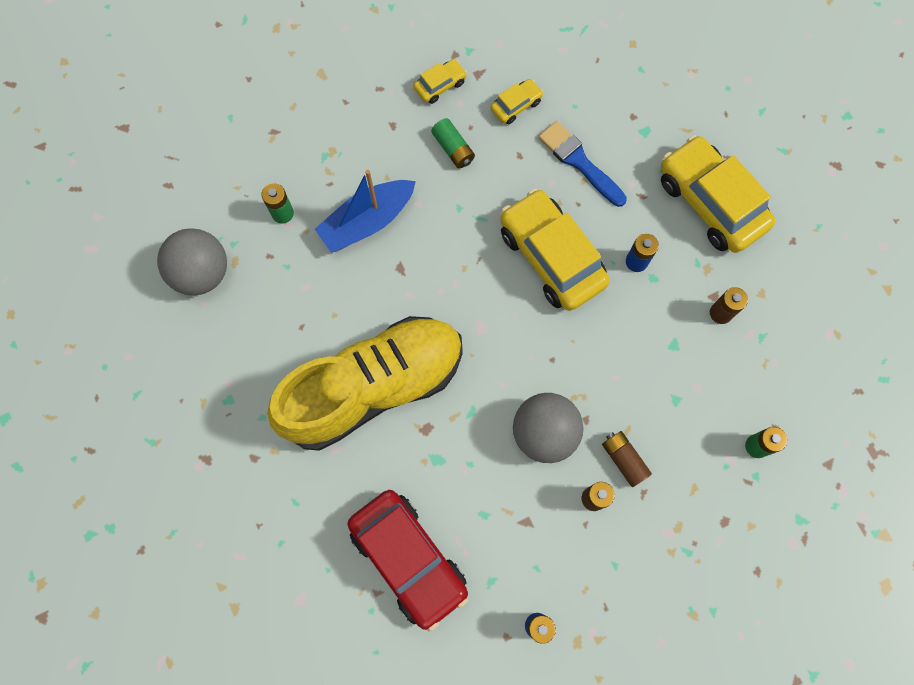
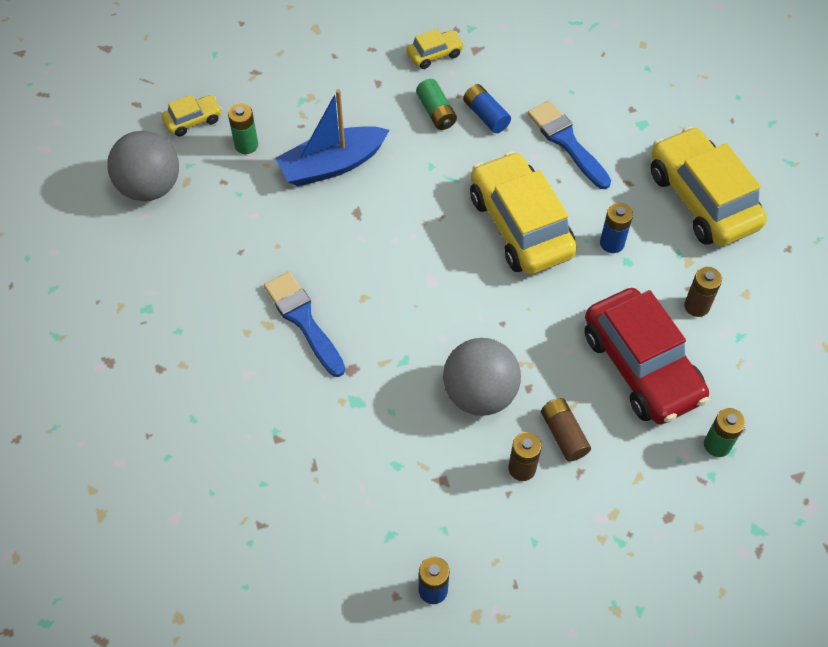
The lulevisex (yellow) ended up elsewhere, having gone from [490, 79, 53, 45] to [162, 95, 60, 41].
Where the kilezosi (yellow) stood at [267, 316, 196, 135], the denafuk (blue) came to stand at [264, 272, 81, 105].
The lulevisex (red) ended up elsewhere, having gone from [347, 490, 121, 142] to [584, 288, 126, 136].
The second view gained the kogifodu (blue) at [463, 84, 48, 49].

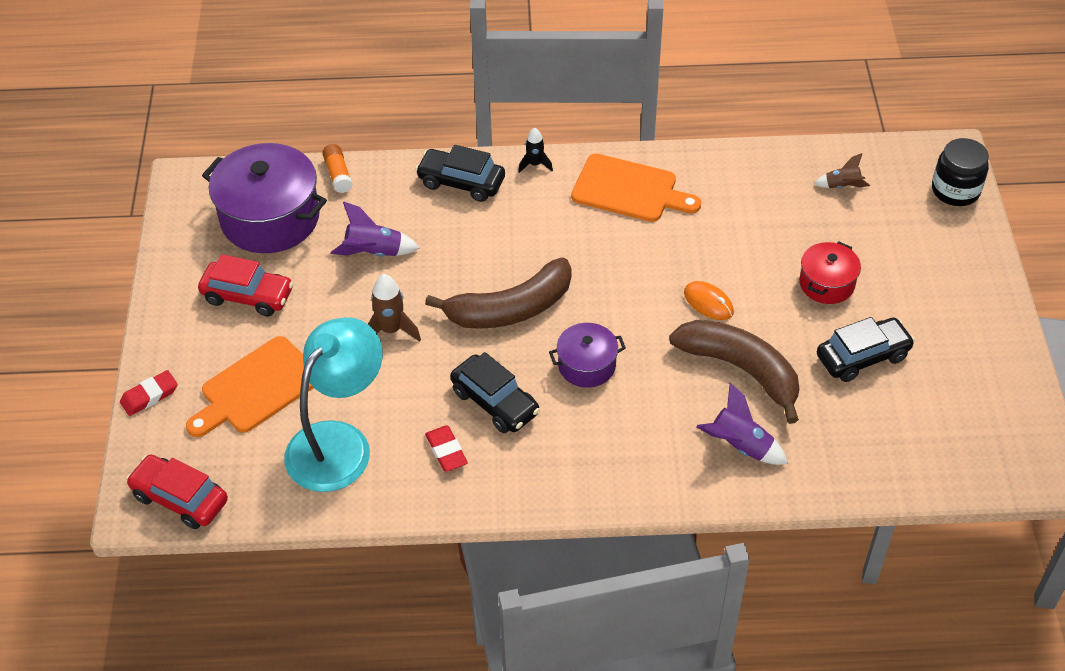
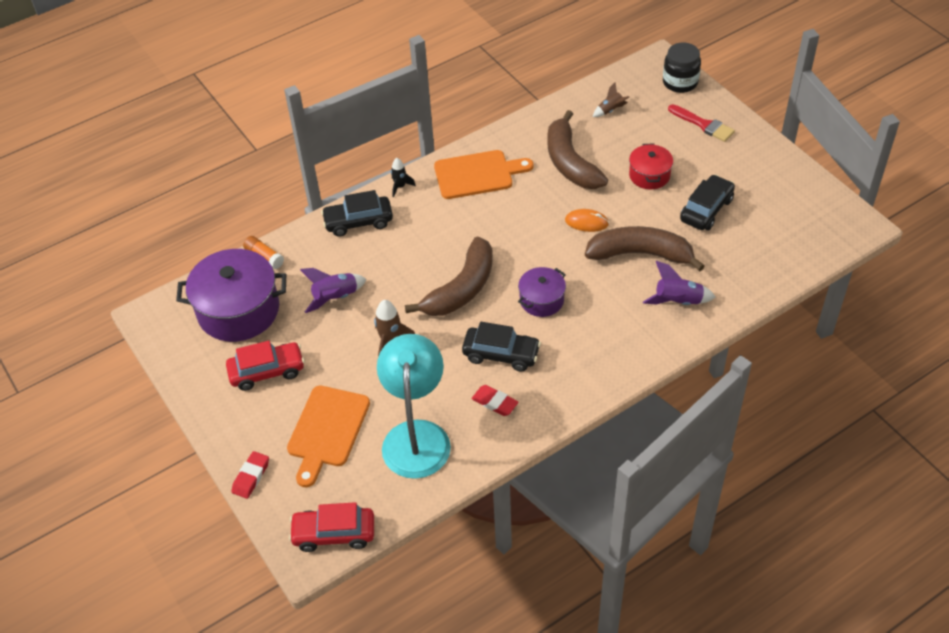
The second view gained the denafuk (red) at [668, 104, 67, 38].
The second view gained the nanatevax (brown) at [547, 110, 61, 79].

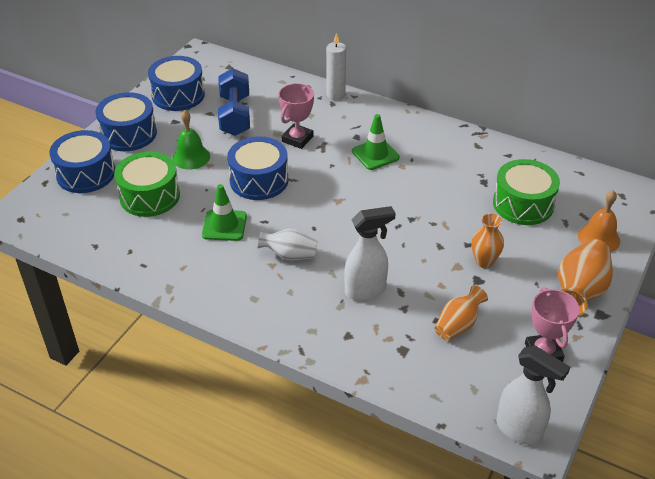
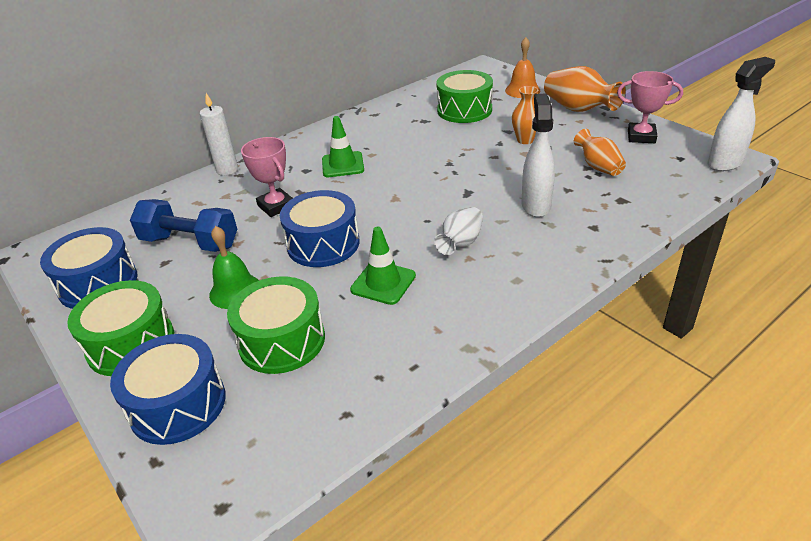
What was the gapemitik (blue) at [95, 92, 62, 59] turned into the gapemitik (green) at [67, 280, 107, 96].

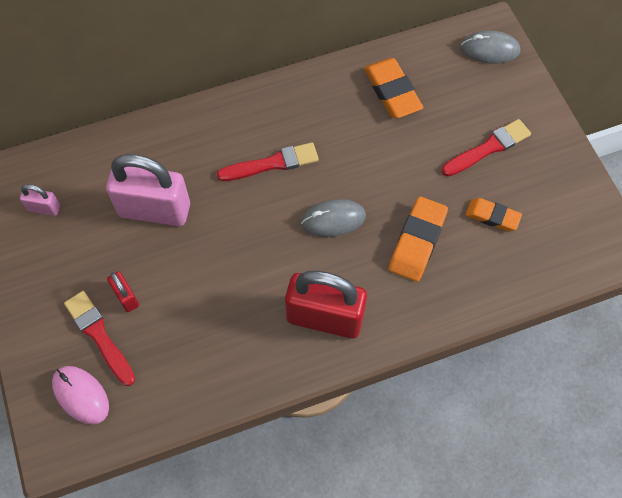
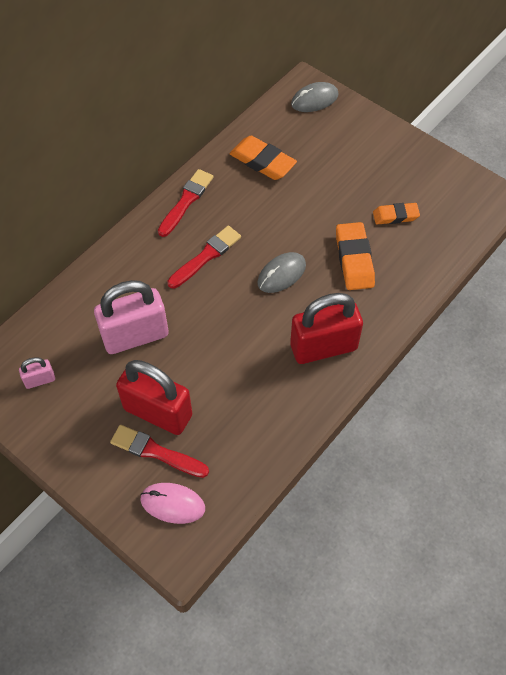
The denafuk (red) ended up elsewhere, having gone from [442, 119, 89, 57] to [158, 169, 55, 68].
The size of the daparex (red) at [107, 271, 32, 41] changed by a factor of 2.20.

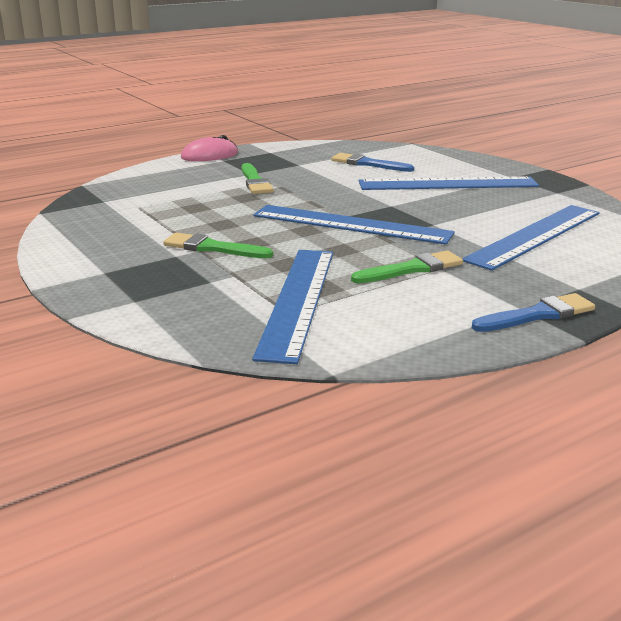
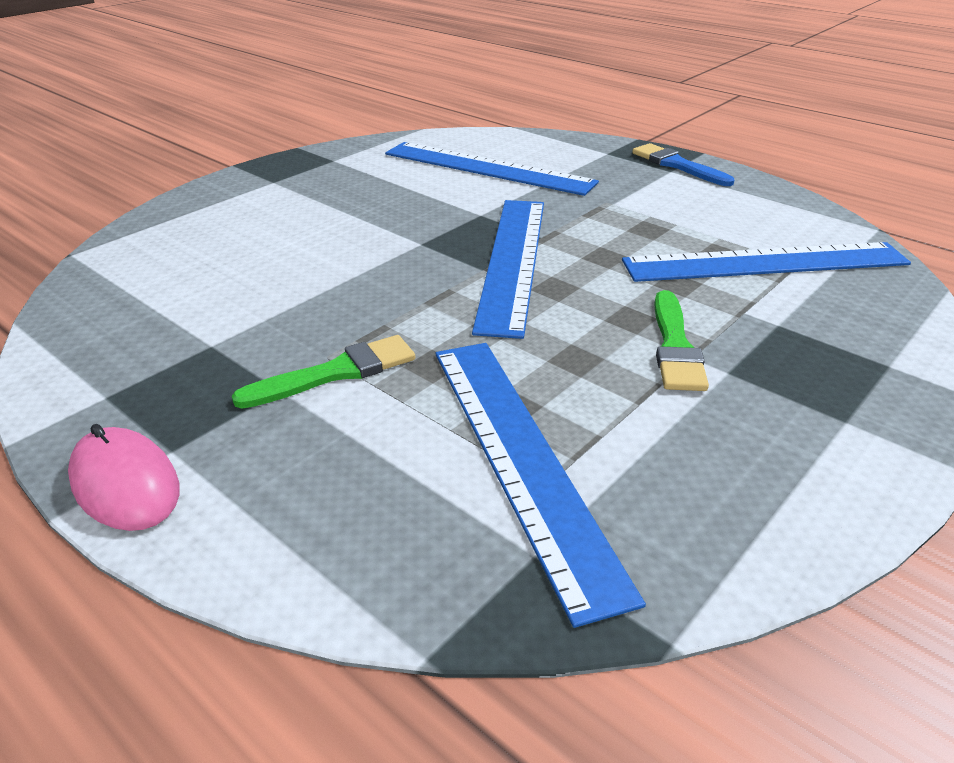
The second view lost the denafuk (blue) at [331, 153, 83, 19].
The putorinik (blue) ended up elsewhere, having gone from [359, 176, 180, 14] to [436, 343, 210, 285].
The second view lost the denafuk (green) at [351, 251, 112, 32].

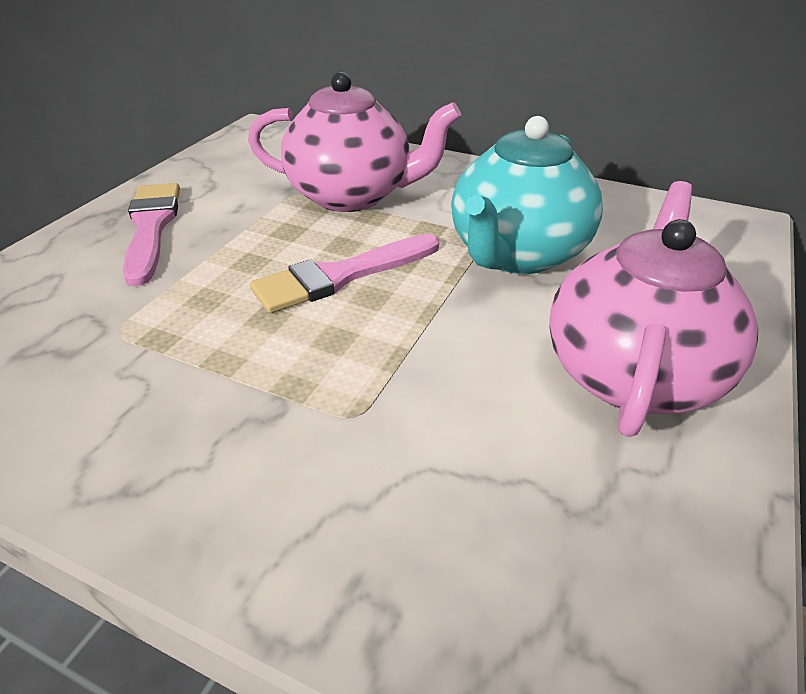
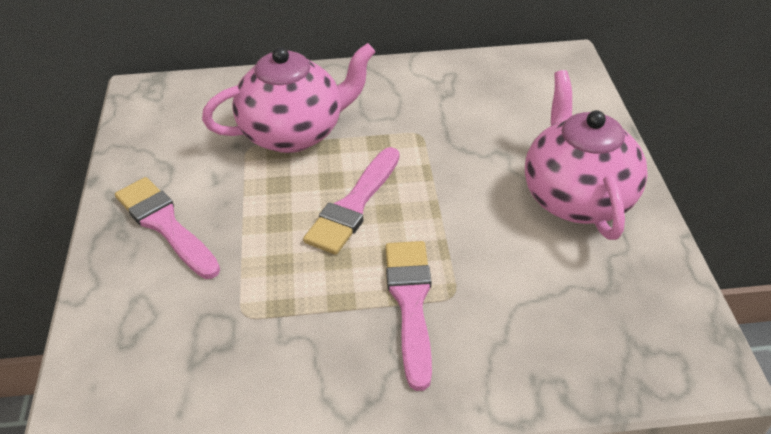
The second view lost the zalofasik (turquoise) at [451, 116, 152, 158].
The second view gained the denafuk (pink) at [385, 241, 47, 150].

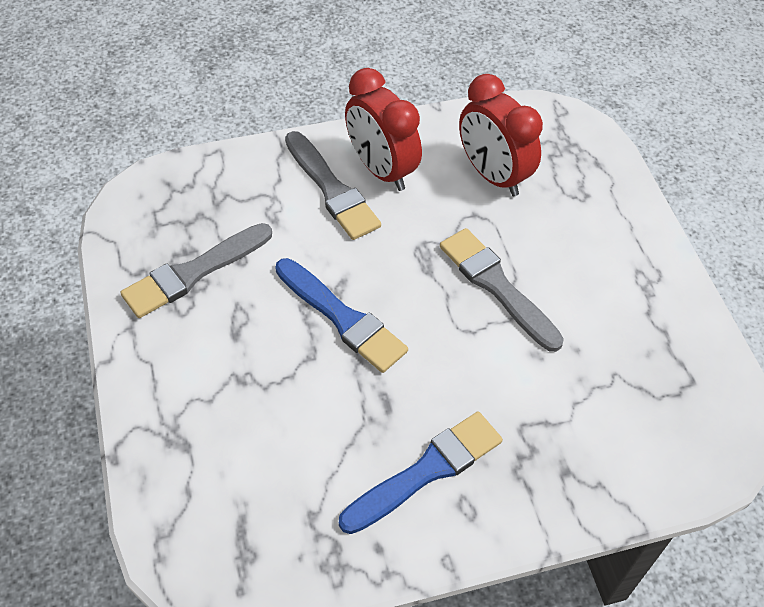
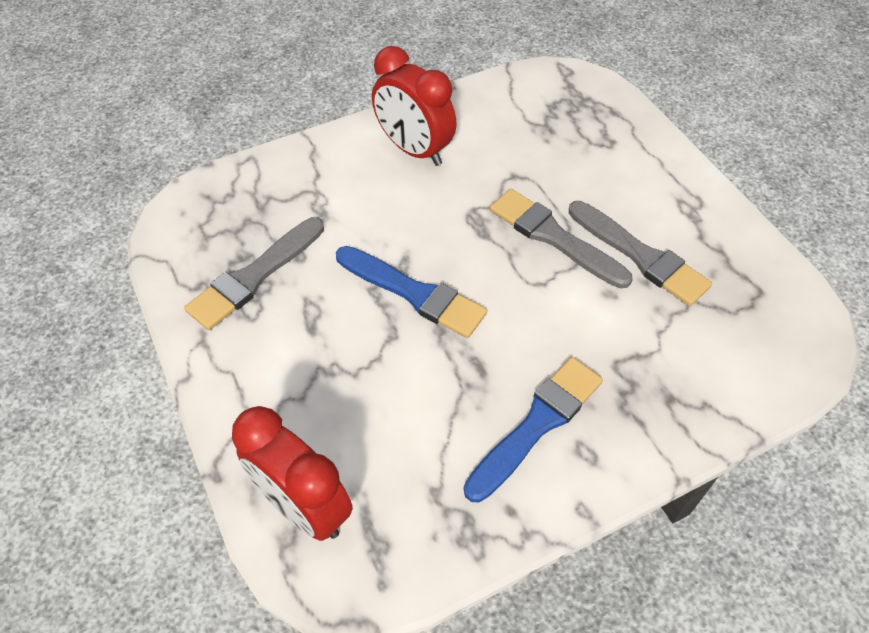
The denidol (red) ended up elsewhere, having gone from [459, 74, 84, 122] to [232, 406, 121, 135].
The denafuk (grey) ended up elsewhere, having gone from [285, 131, 96, 109] to [569, 201, 143, 105].

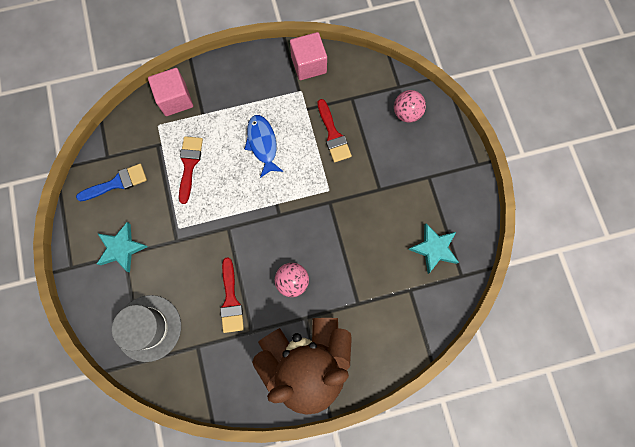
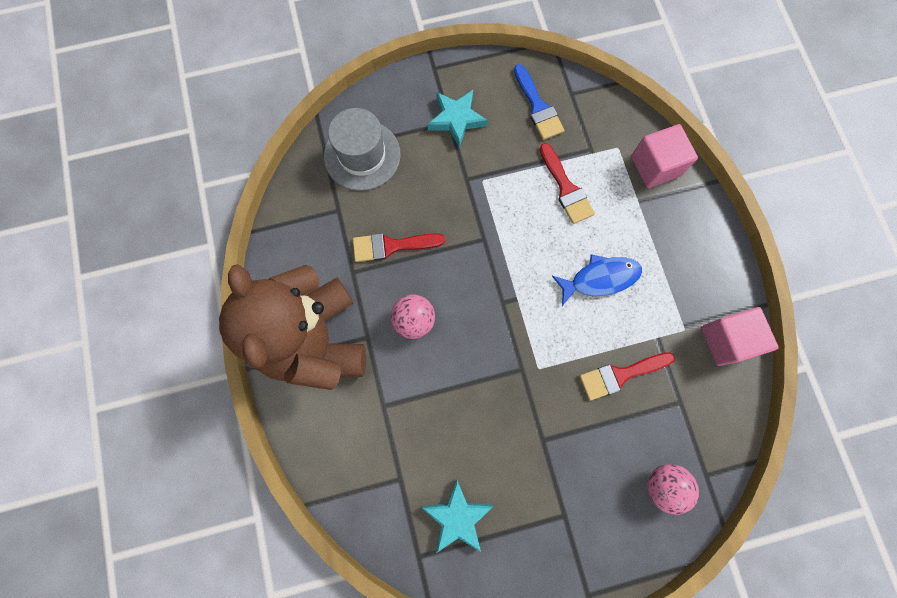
The denafuk (red) at [179, 136, 24, 68] ended up facing another way, 60 degrees clockwise from before.

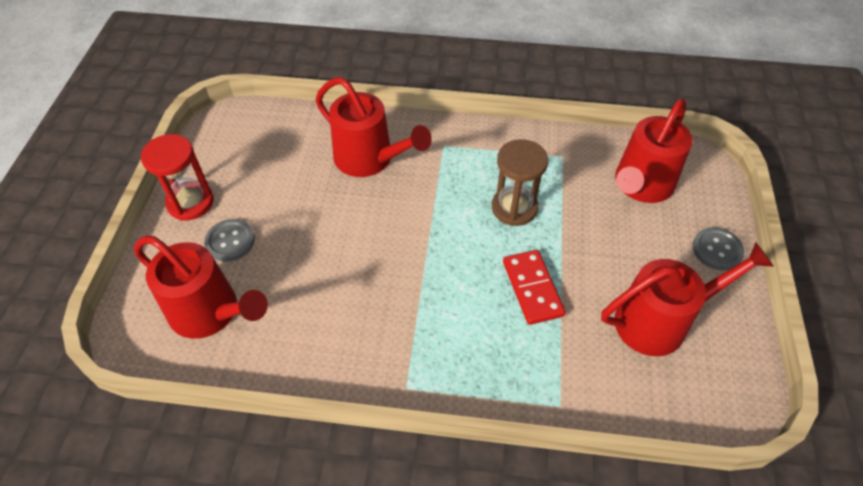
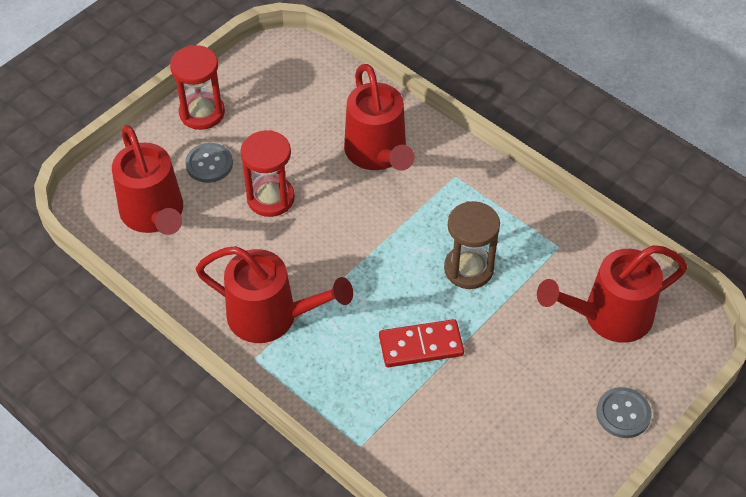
The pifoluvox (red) ended up elsewhere, having gone from [601, 242, 173, 114] to [196, 246, 157, 97].
The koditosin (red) at [503, 250, 63, 75] ended up facing another way, 60 degrees clockwise from before.
The second view gained the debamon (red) at [240, 130, 55, 87].

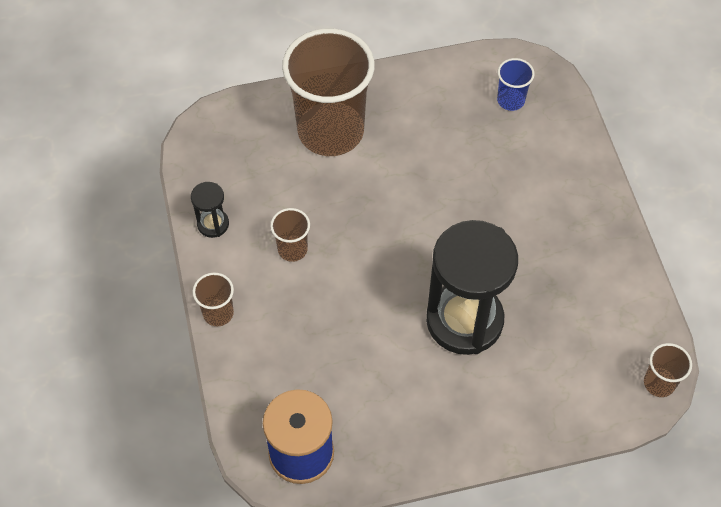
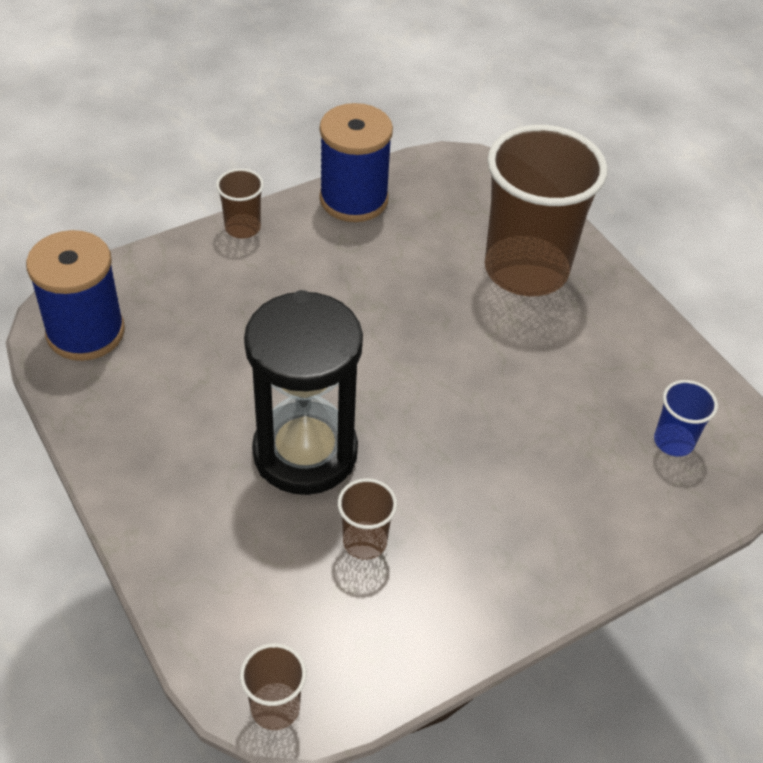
Where the debamon (black) stood at [191, 182, 38, 56], the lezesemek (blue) came to stand at [319, 103, 74, 119].
The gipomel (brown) ended up elsewhere, having gone from [270, 208, 40, 54] to [338, 478, 59, 82].

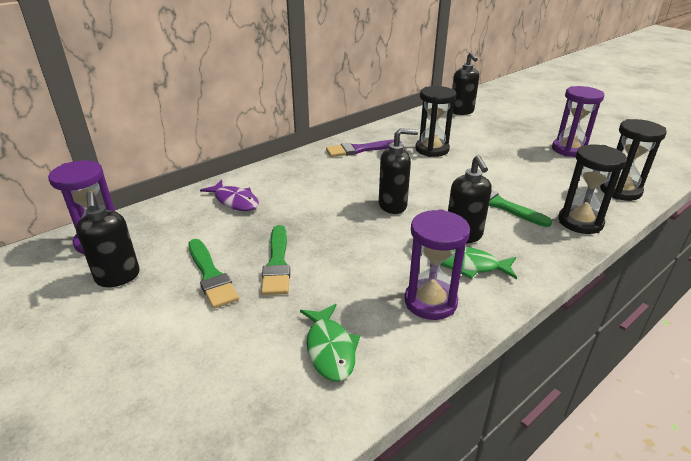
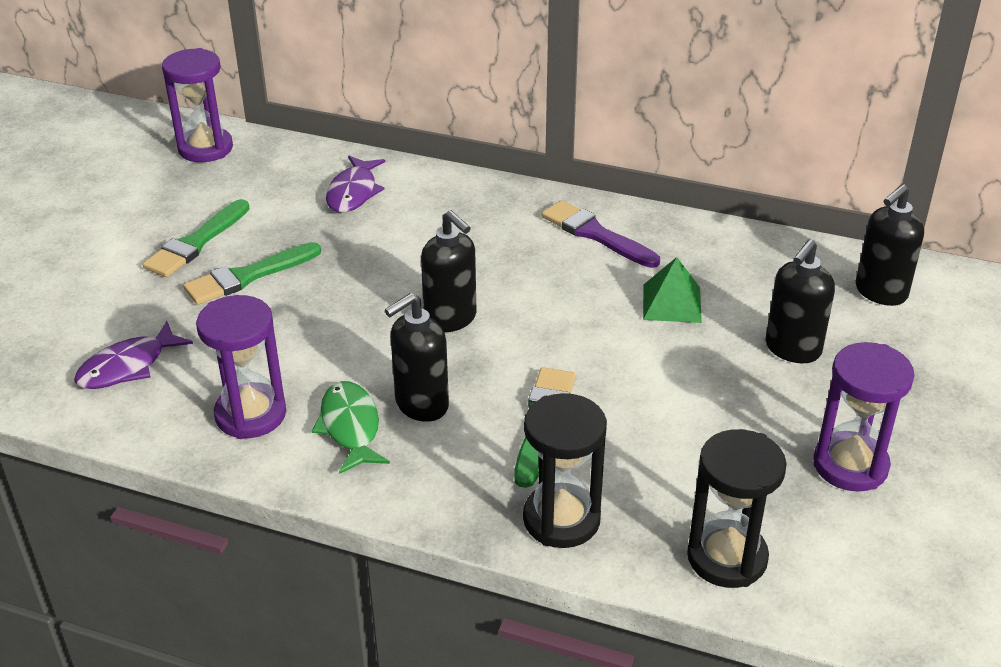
Where the debamon (black) stood at [415, 86, 41, 71], the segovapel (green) came to stand at [643, 257, 59, 66].
The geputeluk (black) ended up elsewhere, having gone from [76, 191, 64, 96] to [766, 239, 69, 124].
What was the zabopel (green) at [300, 304, 60, 78] turned into the zabopel (purple) at [74, 321, 119, 68].

